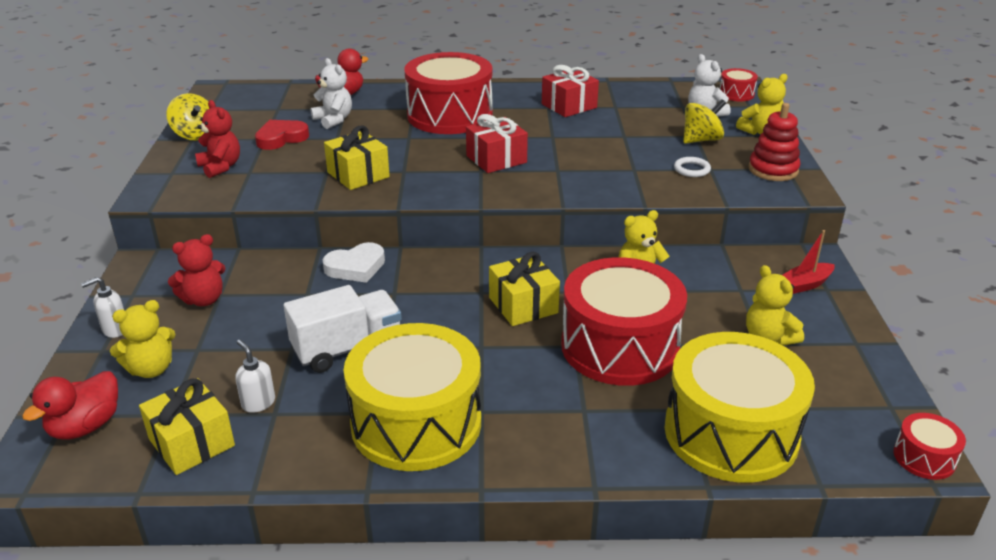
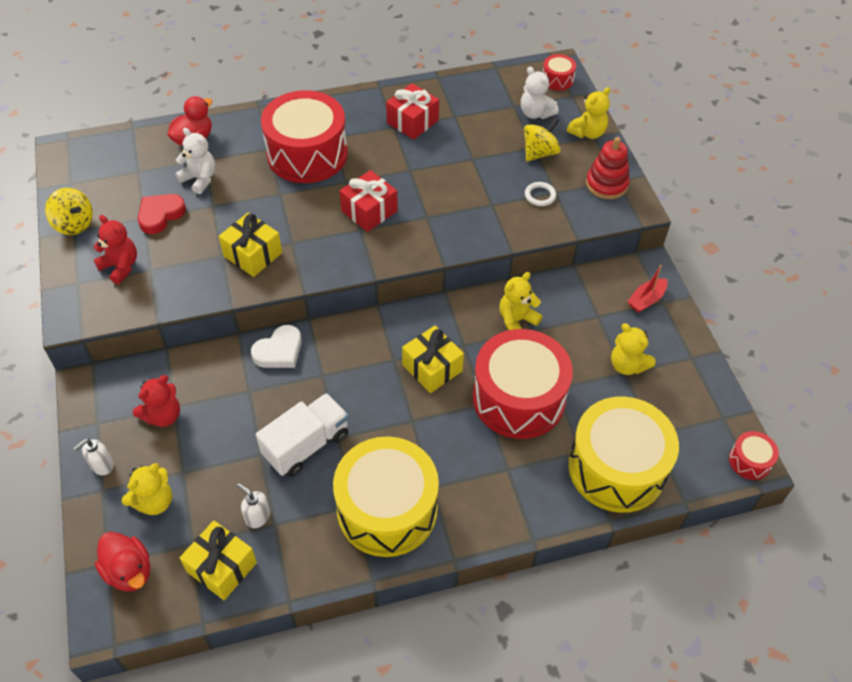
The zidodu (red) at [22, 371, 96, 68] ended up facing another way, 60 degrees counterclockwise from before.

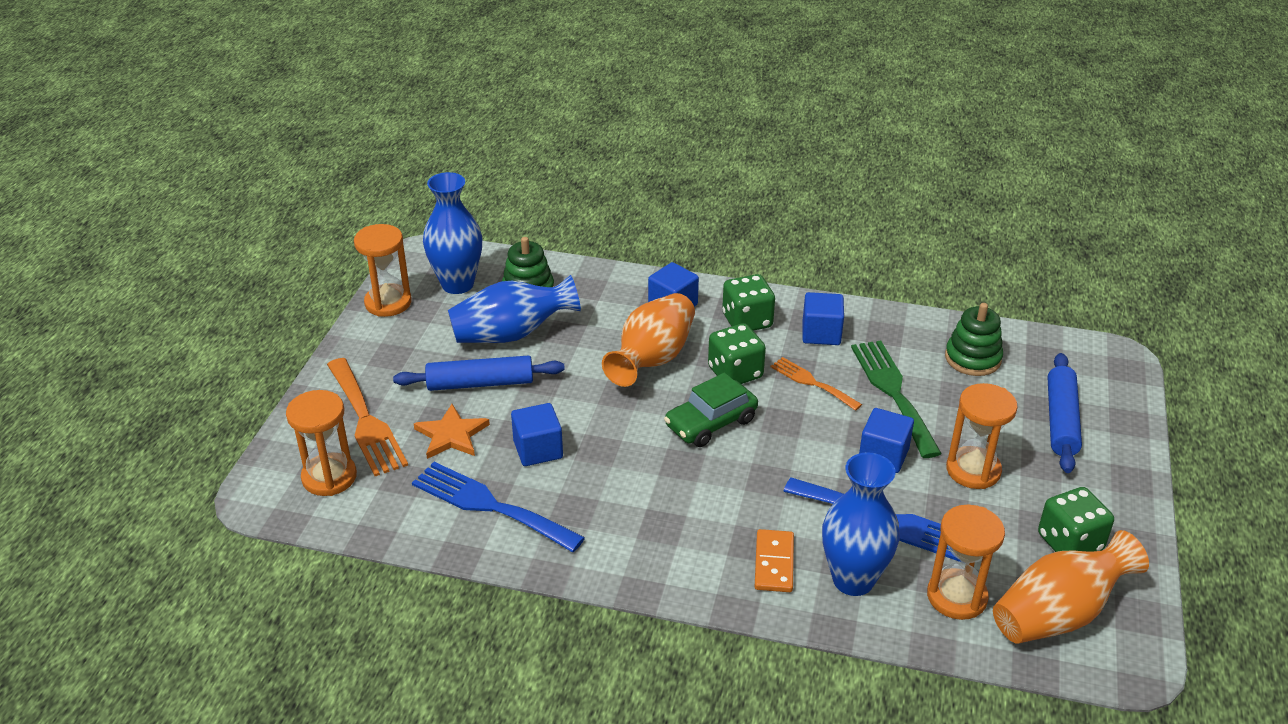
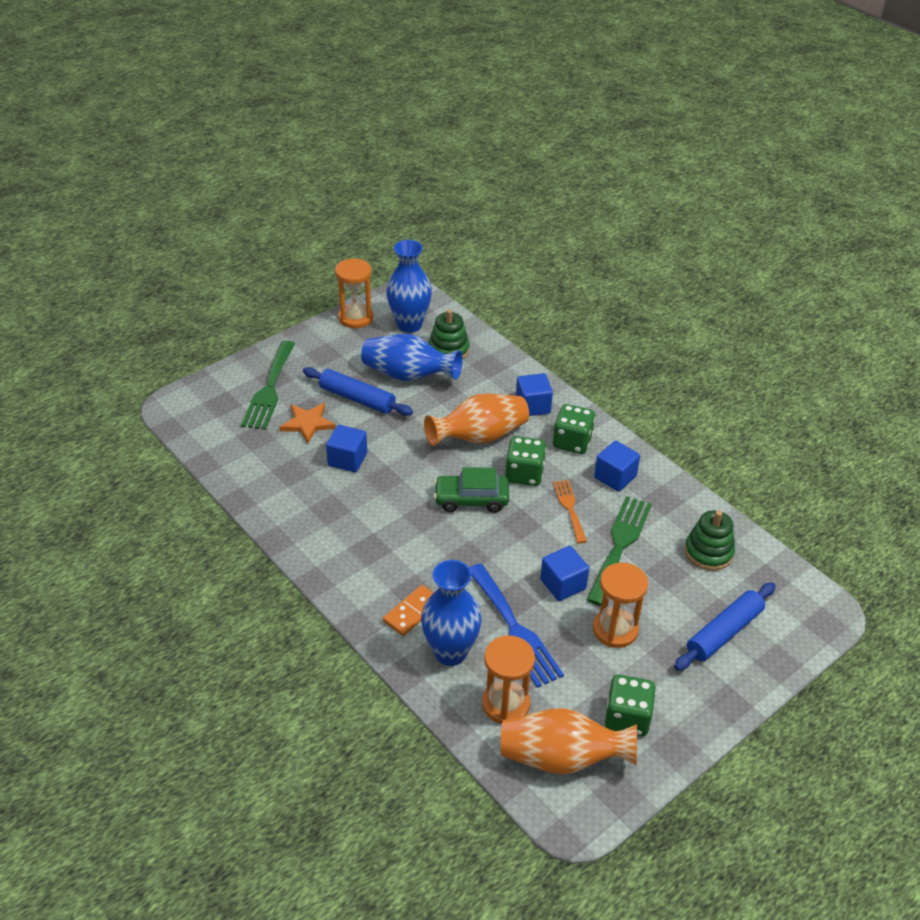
What was the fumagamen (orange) at [327, 358, 81, 118] turned into the fumagamen (green) at [241, 340, 54, 90].
The second view lost the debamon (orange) at [286, 390, 71, 106].
The second view lost the fumagamen (blue) at [412, 462, 173, 90].

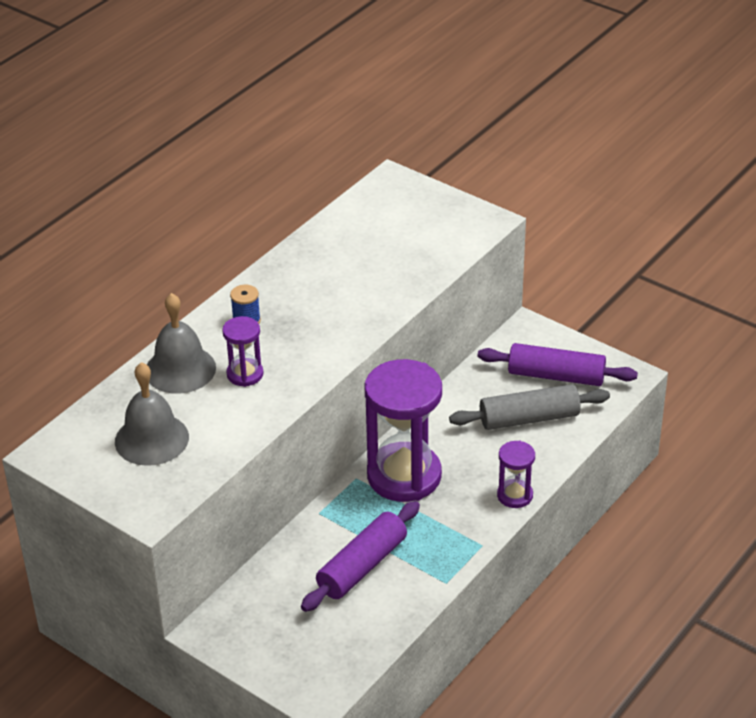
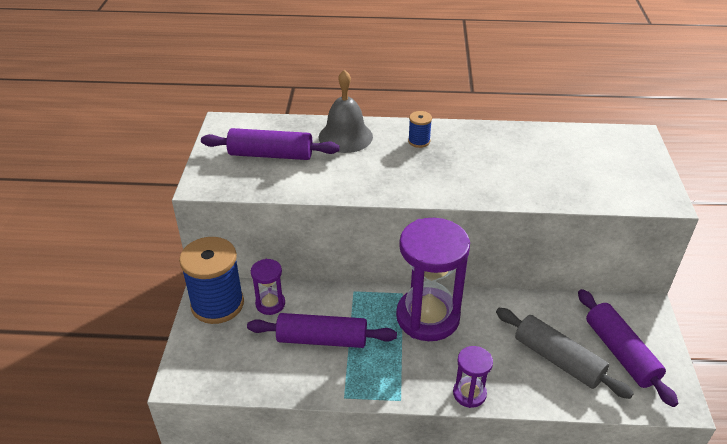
The debamon (purple) ended up elsewhere, having gone from [222, 316, 41, 71] to [251, 259, 34, 56].
Where the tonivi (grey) stood at [115, 362, 74, 104], the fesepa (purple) came to stand at [201, 128, 139, 32].
The second view gained the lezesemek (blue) at [179, 237, 65, 87].

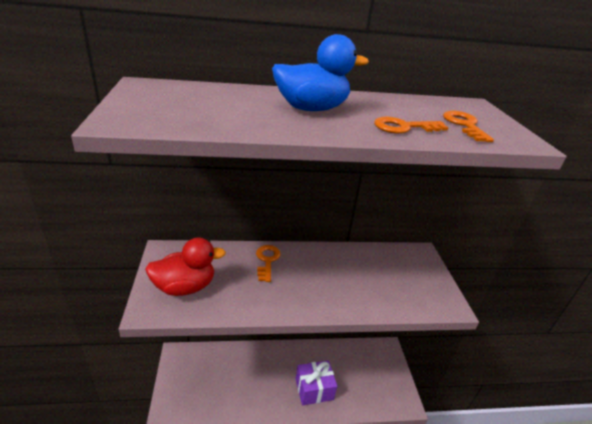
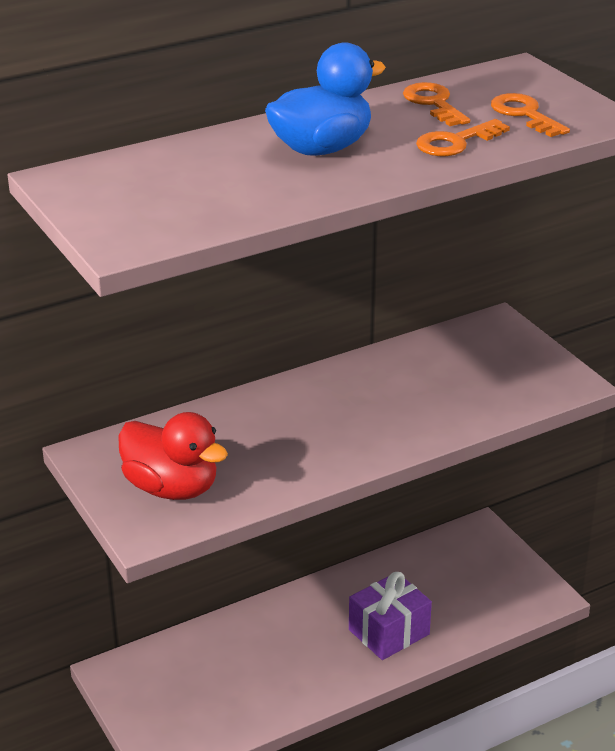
The zidodu (red) at [145, 238, 81, 58] ended up facing another way, 75 degrees clockwise from before.
The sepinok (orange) ended up elsewhere, having gone from [256, 245, 24, 37] to [403, 82, 67, 44].

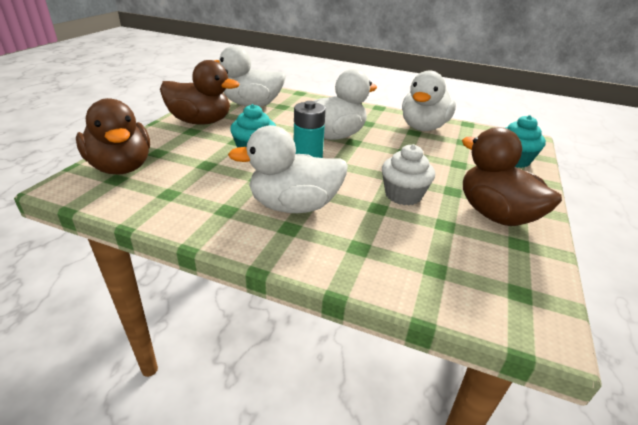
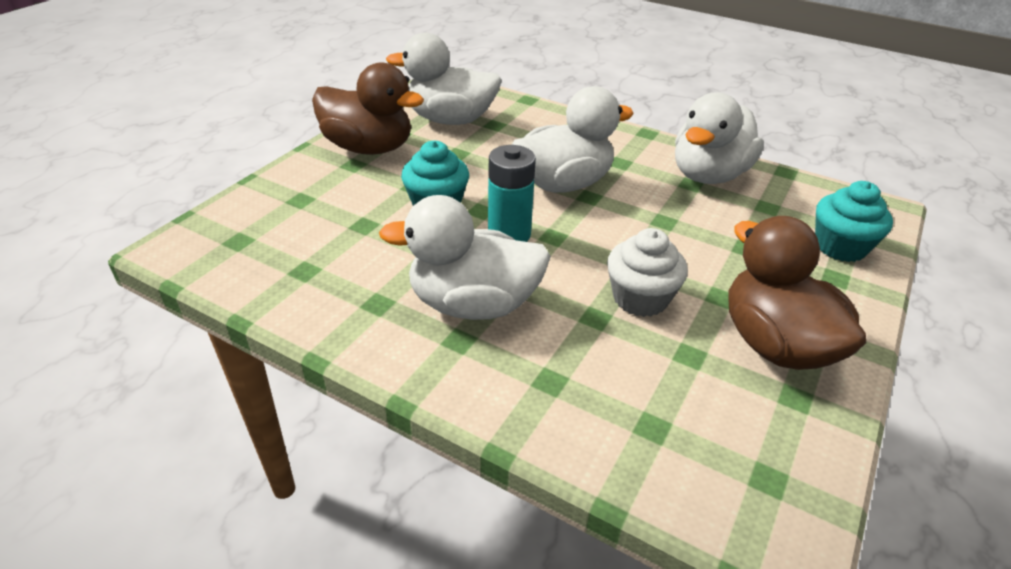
The second view lost the zidodu (brown) at [76, 98, 74, 77].

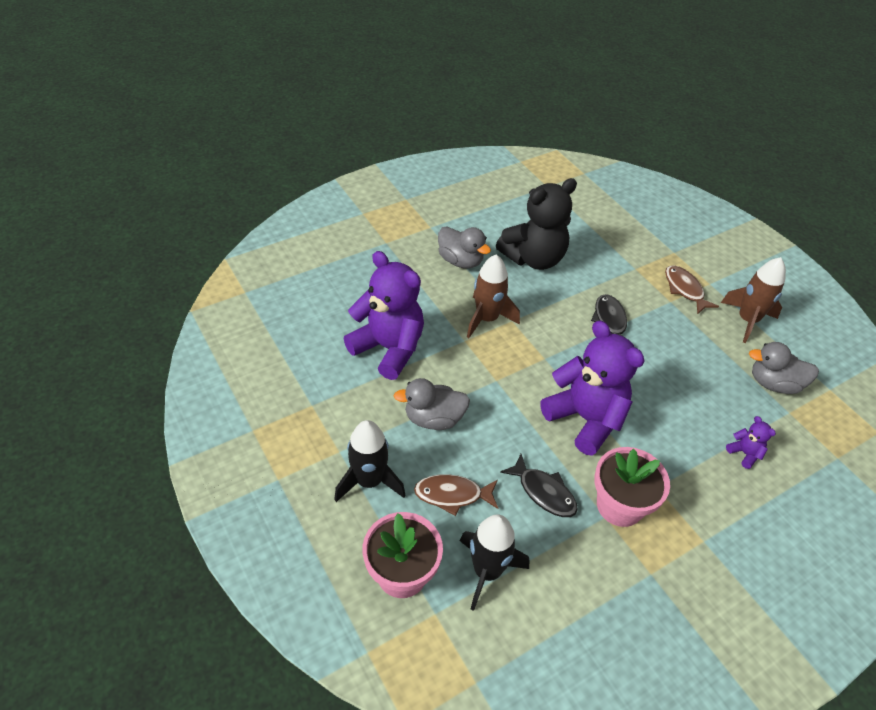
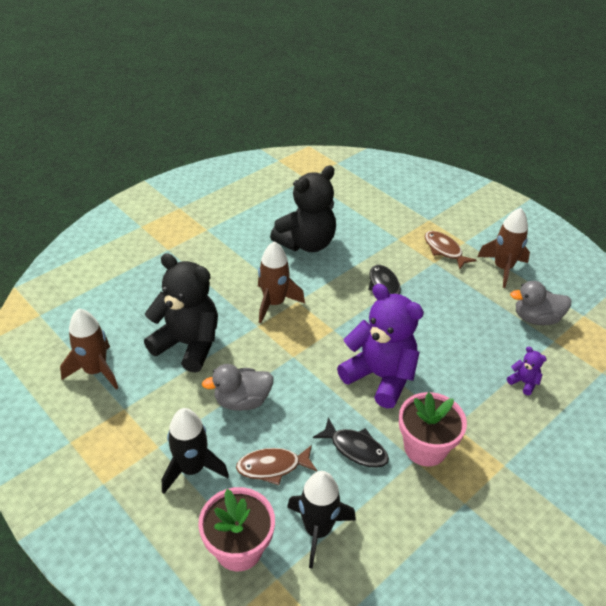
The second view lost the zidodu (grey) at [438, 227, 53, 42].
What was the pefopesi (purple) at [344, 251, 80, 129] turned into the pefopesi (black) at [144, 253, 74, 120].
The second view gained the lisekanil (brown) at [60, 309, 58, 81].

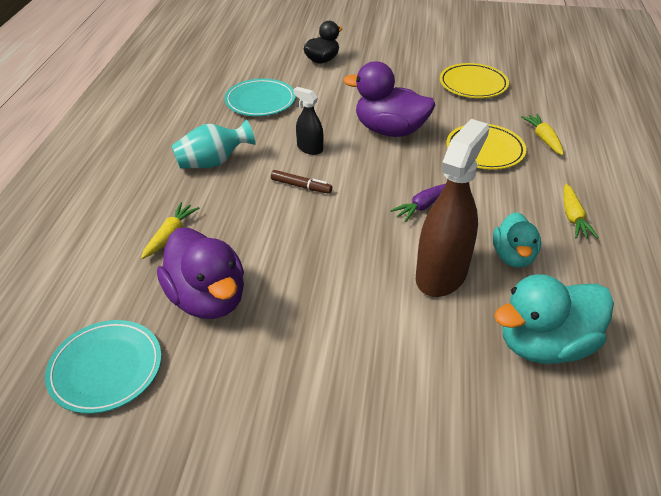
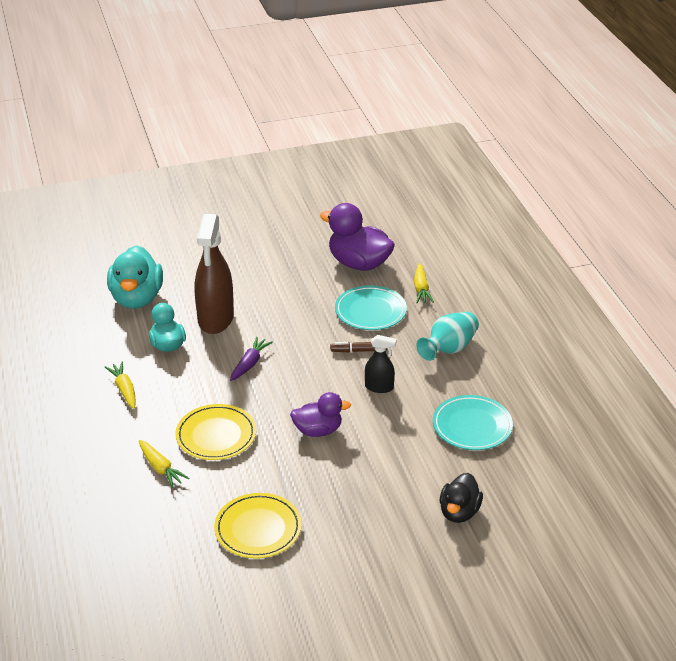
The size of the zidodu (purple) at [343, 61, 92, 76] changed by a factor of 0.62.
The zidodu (turquoise) at [494, 274, 120, 90] ended up facing another way, 135 degrees clockwise from before.
The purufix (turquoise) ended up elsewhere, having gone from [45, 320, 117, 94] to [335, 285, 72, 45].

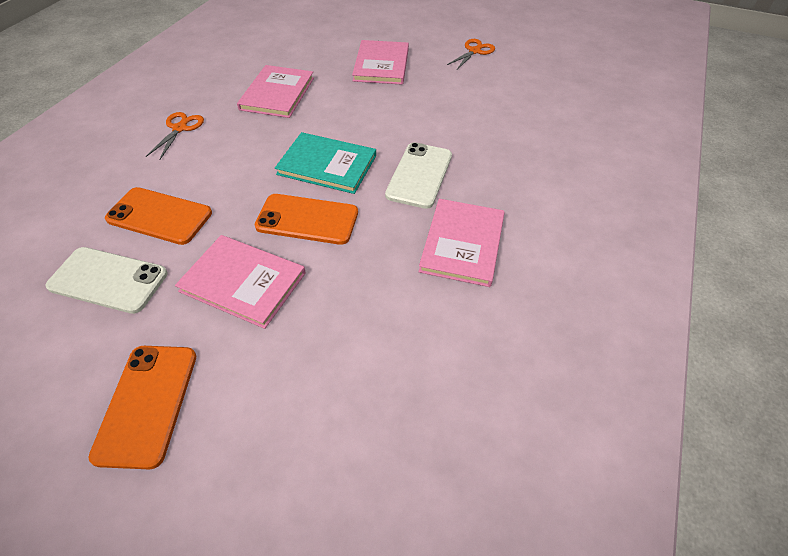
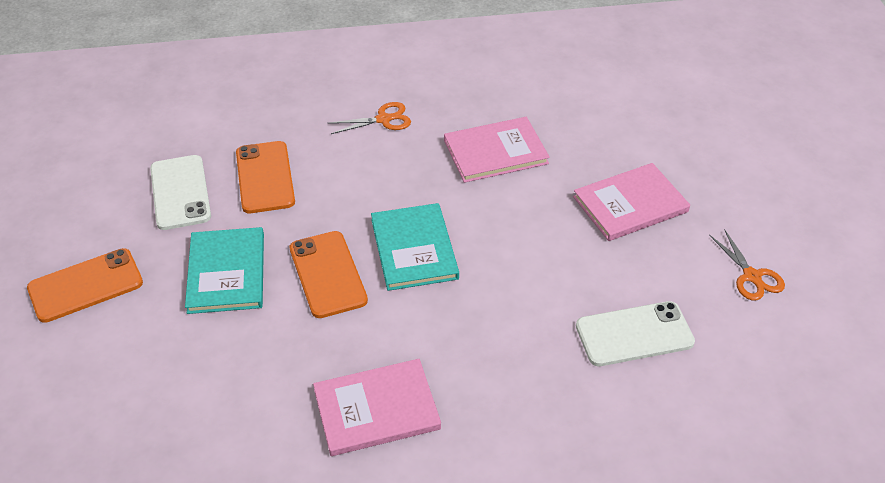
The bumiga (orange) at [447, 39, 48, 30] ended up facing another way, 60 degrees clockwise from before.
The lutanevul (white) ended up elsewhere, having gone from [385, 142, 67, 67] to [576, 301, 119, 65].
What was the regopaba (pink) at [175, 235, 131, 94] turned into the regopaba (turquoise) at [185, 227, 79, 87].

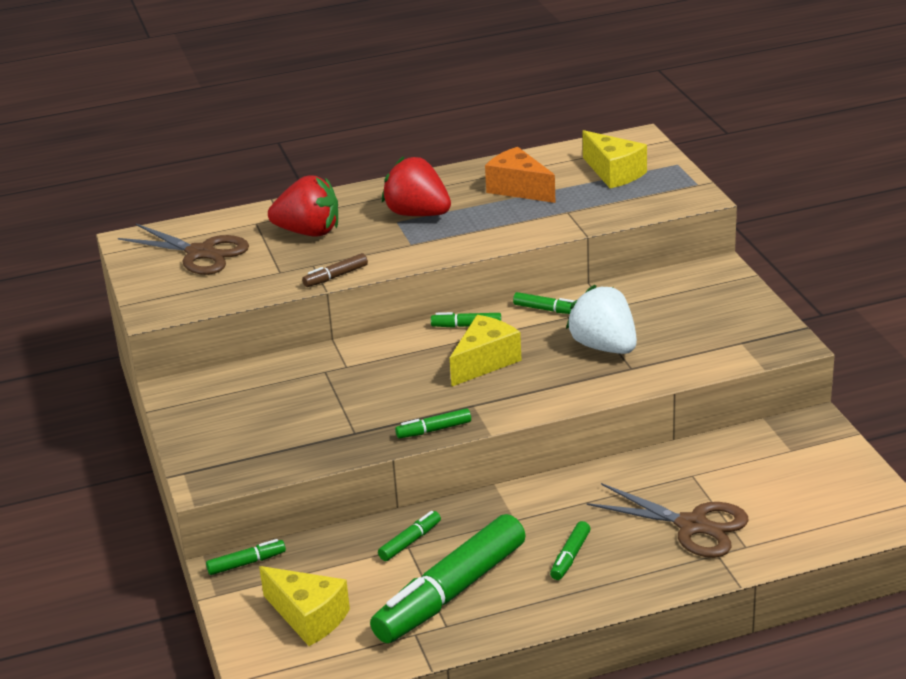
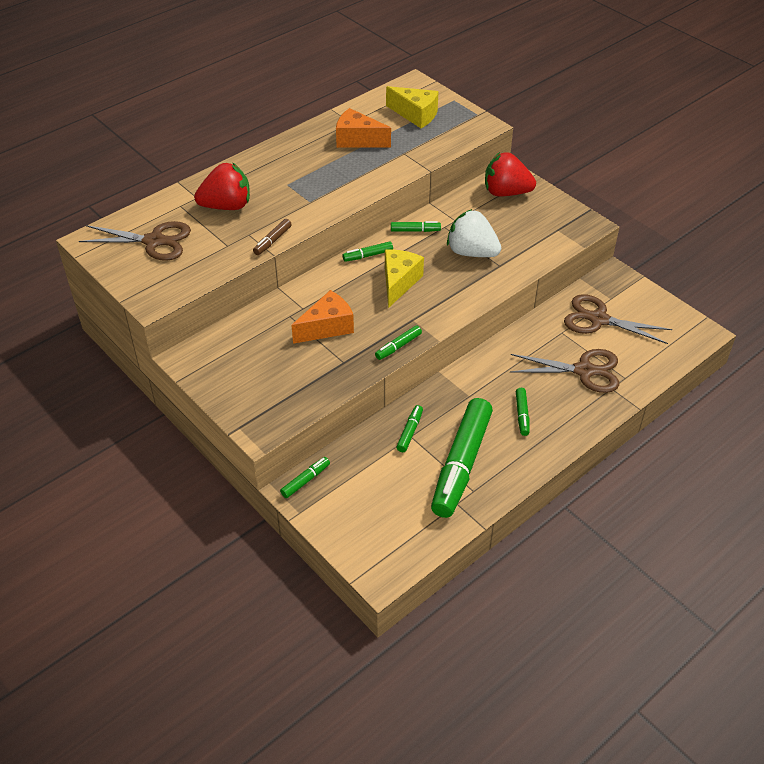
The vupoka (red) ended up elsewhere, having gone from [382, 156, 69, 60] to [485, 152, 51, 45].
The second view lost the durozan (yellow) at [259, 566, 91, 80].
The second view gained the durozan (orange) at [291, 290, 63, 54].
The second view gained the bumiga (brown) at [564, 294, 108, 50].

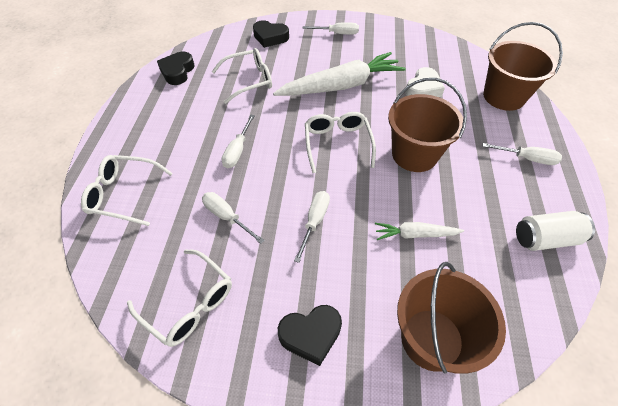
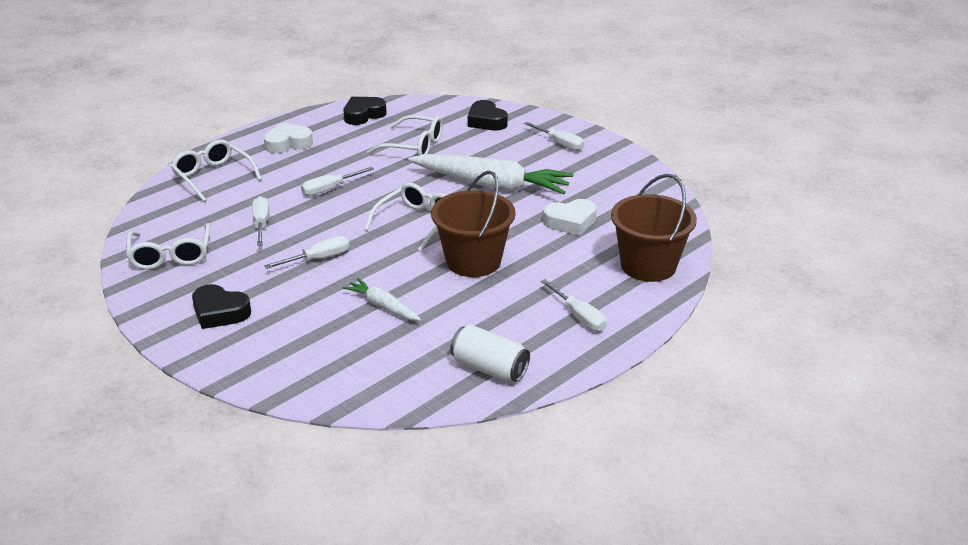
The second view lost the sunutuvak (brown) at [397, 262, 109, 112].
The second view gained the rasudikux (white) at [264, 123, 49, 30].

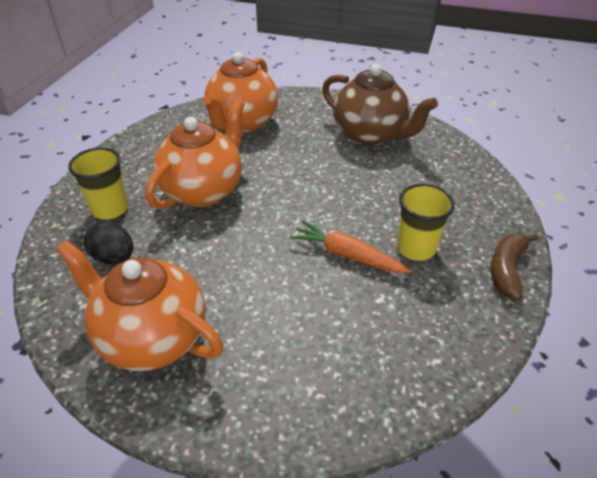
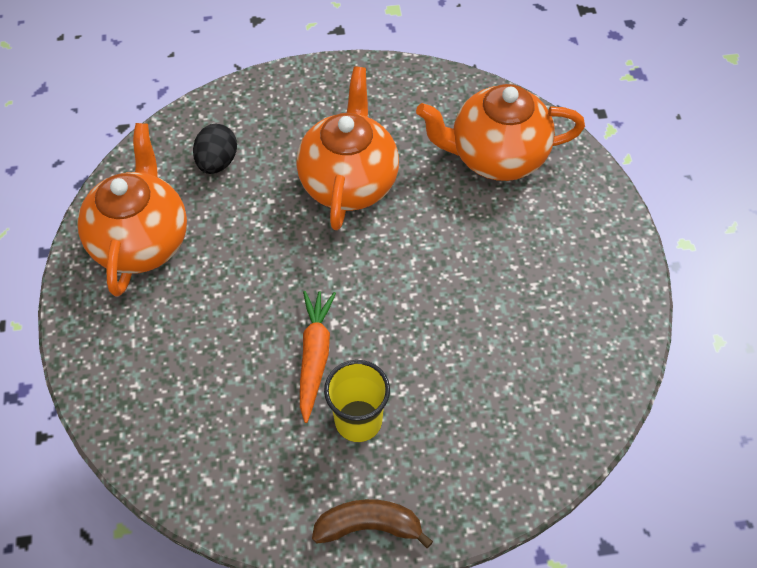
The second view lost the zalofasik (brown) at [322, 64, 116, 82].
The zalofasik (orange) at [146, 100, 99, 109] ended up facing another way, 90 degrees counterclockwise from before.
The second view lost the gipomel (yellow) at [68, 147, 60, 73].

